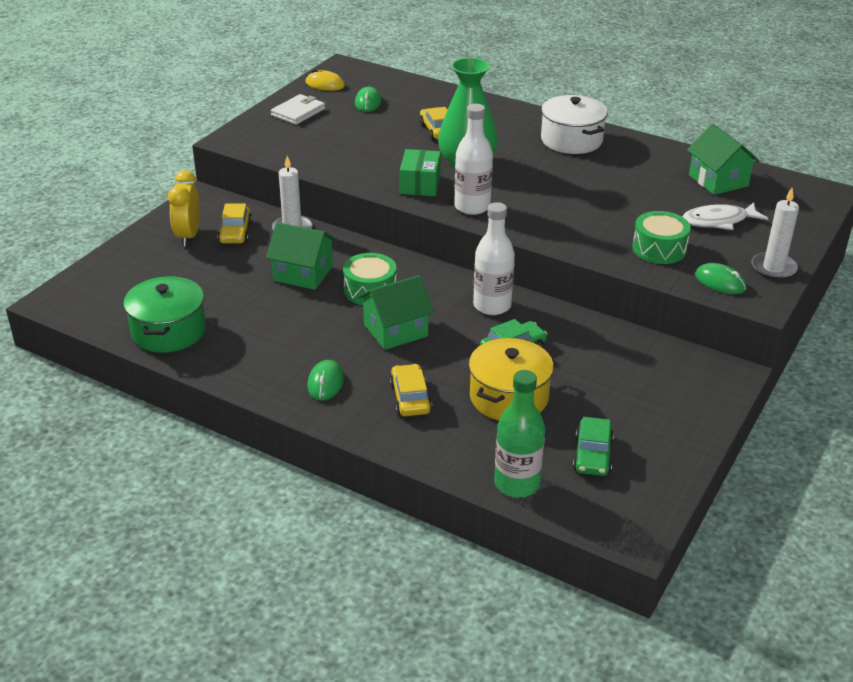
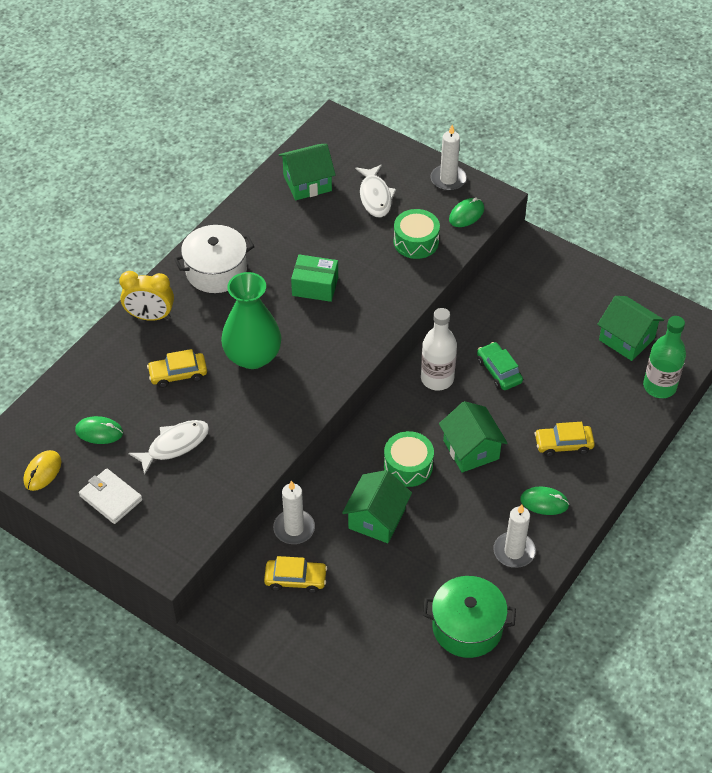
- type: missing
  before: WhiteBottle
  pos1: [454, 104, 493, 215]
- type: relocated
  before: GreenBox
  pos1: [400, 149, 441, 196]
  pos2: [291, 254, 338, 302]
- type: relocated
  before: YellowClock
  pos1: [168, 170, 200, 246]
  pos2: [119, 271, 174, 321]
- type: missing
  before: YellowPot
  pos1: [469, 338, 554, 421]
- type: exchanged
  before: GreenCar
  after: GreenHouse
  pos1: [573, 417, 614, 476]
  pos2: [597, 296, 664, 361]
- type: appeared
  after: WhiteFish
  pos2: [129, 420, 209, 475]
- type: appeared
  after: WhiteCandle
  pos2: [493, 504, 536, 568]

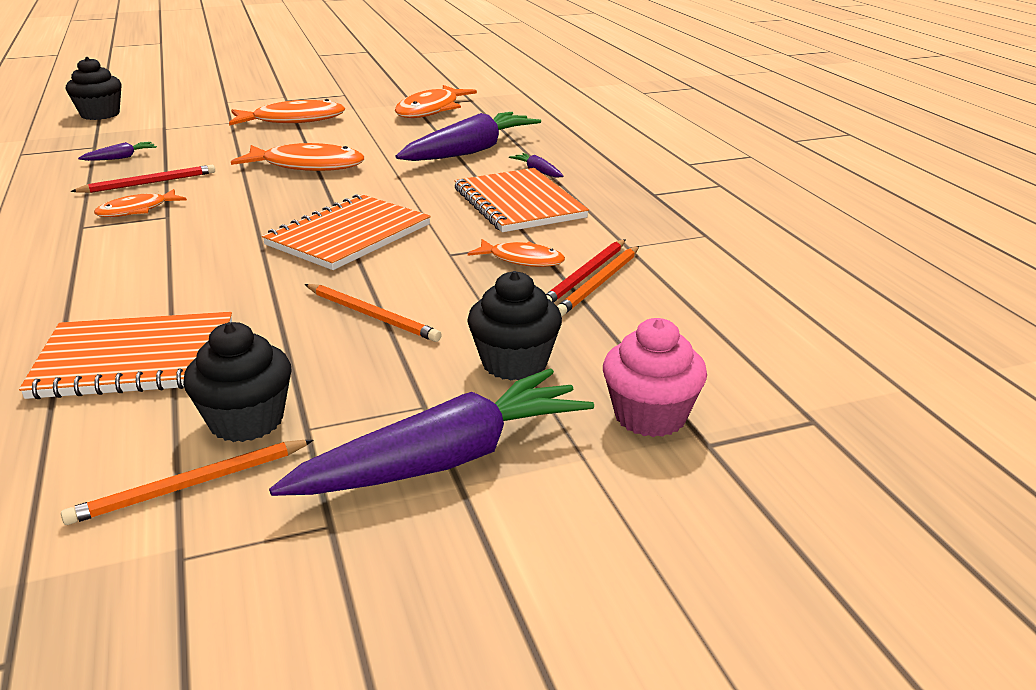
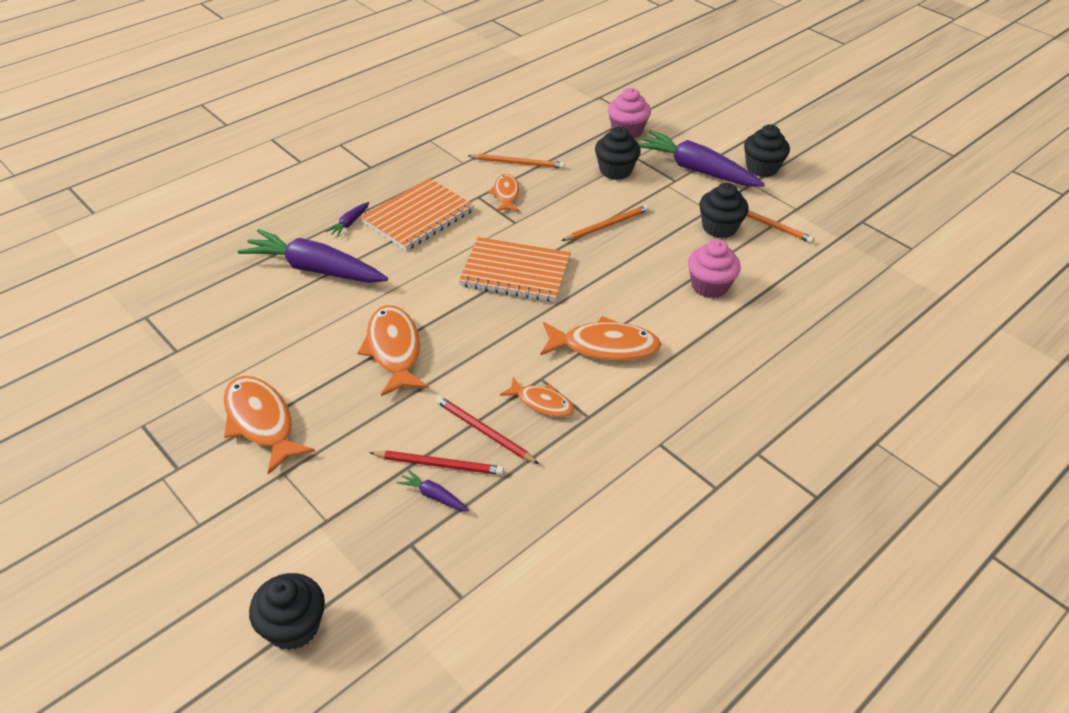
- type: relocated
  before: OrangeFish
  pos1: [395, 85, 477, 118]
  pos2: [540, 316, 661, 361]
- type: relocated
  before: RedPencil
  pos1: [546, 239, 626, 303]
  pos2: [369, 450, 504, 475]
- type: spun
  before: OrangePencil
  pos1: [305, 284, 442, 342]
  pos2: [561, 205, 649, 241]
  turn: 45
- type: exchanged
  before: OrangeNotebook
  after: PinkCupcake
  pos1: [19, 312, 232, 399]
  pos2: [688, 240, 741, 298]
- type: appeared
  after: BlackCupcake
  pos2: [744, 124, 790, 177]

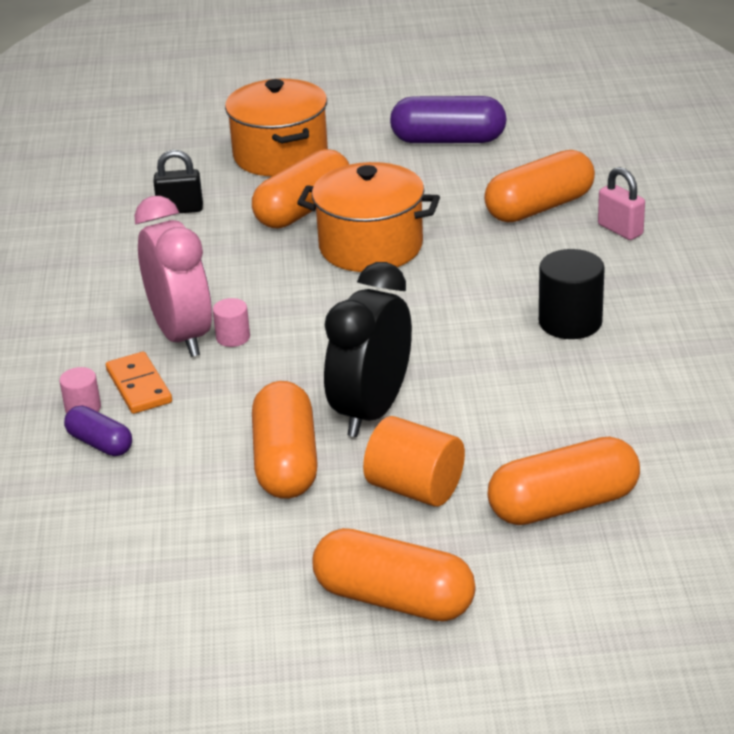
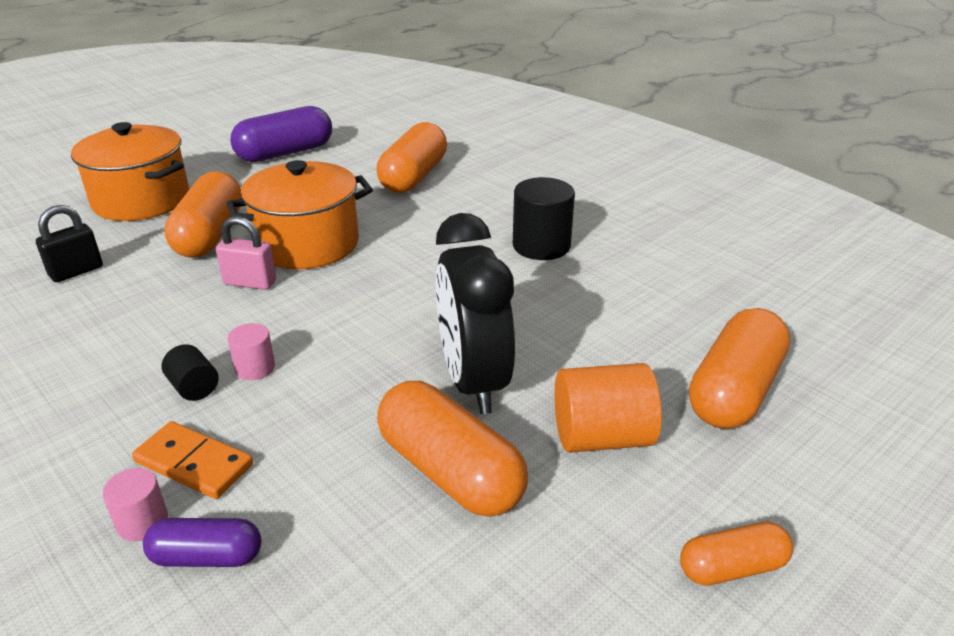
- type: relocated
  before: PinkPadlock
  pos1: [598, 167, 645, 240]
  pos2: [216, 216, 276, 290]
- type: exchanged
  before: PinkClock
  after: BlackCylinder
  pos1: [134, 196, 212, 357]
  pos2: [162, 344, 219, 401]
- type: size
  before: OrangeCapsule
  pos1: [312, 528, 476, 621]
  pos2: [680, 522, 793, 586]
  scale: 0.55

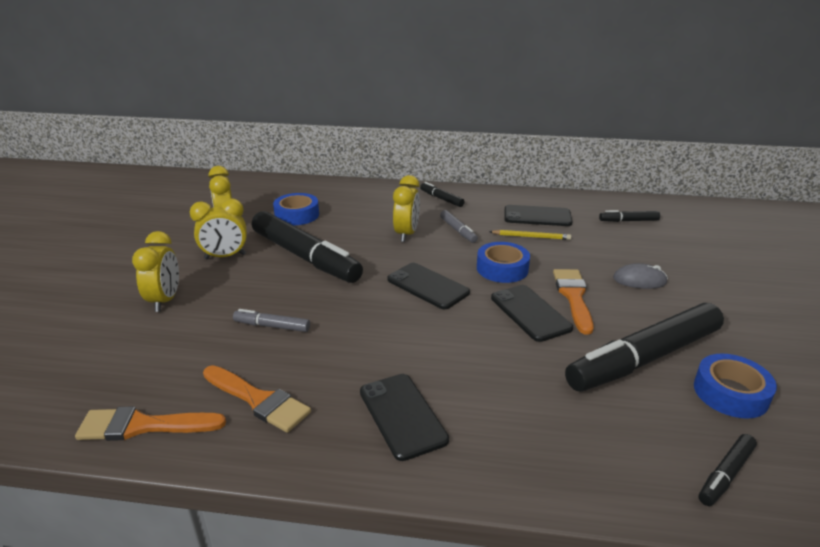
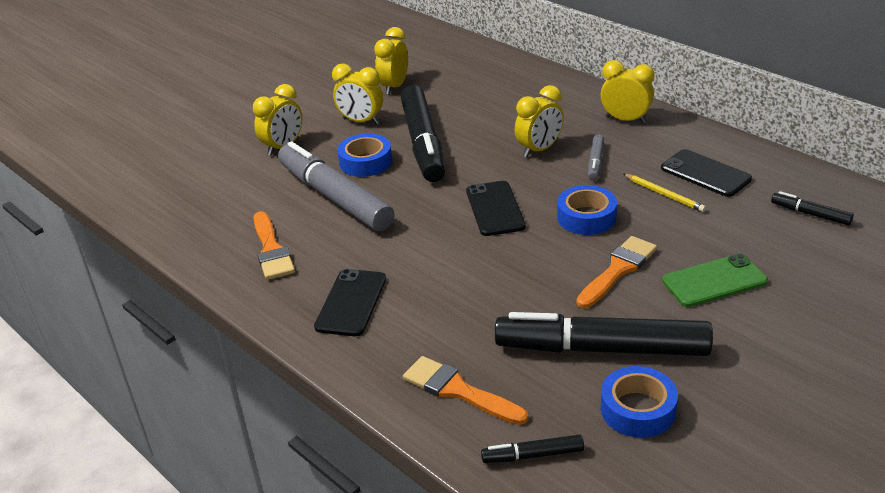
- type: exchanged
  before: BlackMarker
  after: YellowClock
  pos1: [420, 182, 465, 207]
  pos2: [601, 60, 654, 124]
- type: relocated
  before: BlueTape
  pos1: [273, 193, 319, 225]
  pos2: [337, 134, 392, 177]
- type: exchanged
  before: GreyMouse
  after: GreenPhone
  pos1: [613, 263, 668, 289]
  pos2: [662, 253, 768, 307]
- type: missing
  before: BlackPhone
  pos1: [491, 285, 573, 342]
- type: size
  before: GreyMarker
  pos1: [233, 309, 310, 332]
  pos2: [278, 141, 395, 231]
  scale: 2.31
- type: relocated
  before: OrangeBrush
  pos1: [75, 406, 226, 441]
  pos2: [403, 356, 528, 425]

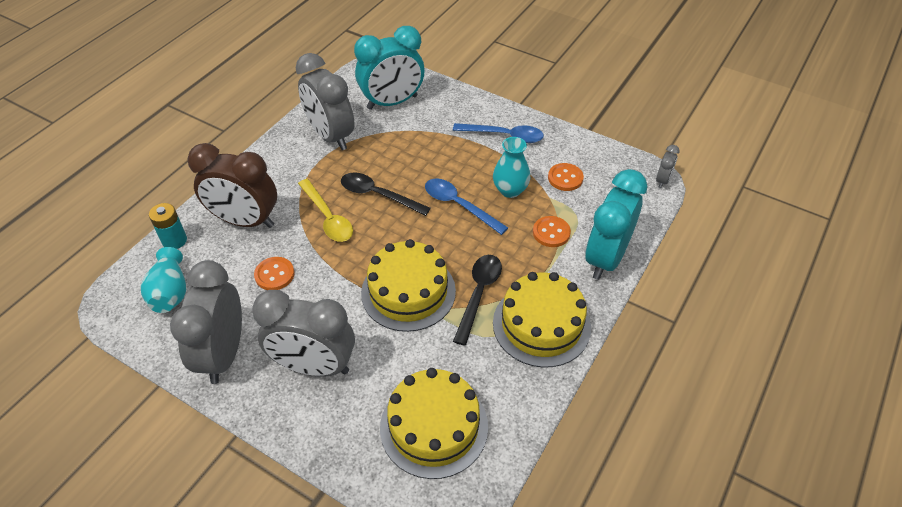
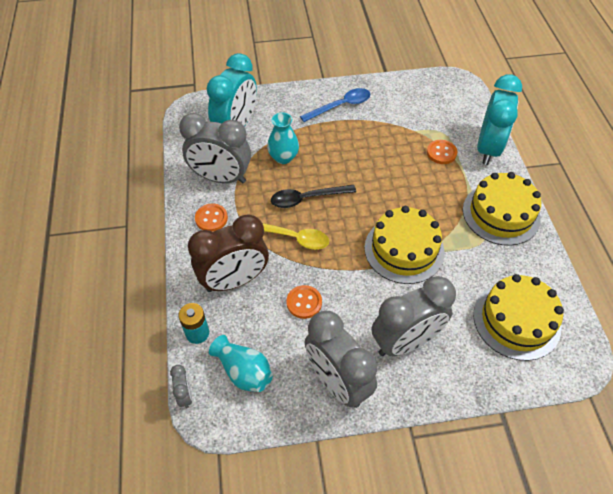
- type: relocated
  before: TurquoiseVase
  pos1: [493, 137, 530, 198]
  pos2: [267, 112, 299, 164]
- type: relocated
  before: GreyClock
  pos1: [656, 145, 680, 188]
  pos2: [170, 365, 192, 408]
- type: relocated
  before: OrangeButton
  pos1: [548, 163, 584, 191]
  pos2: [195, 203, 228, 232]
- type: spun
  before: TurquoiseClock
  pos1: [585, 169, 647, 280]
  pos2: [477, 74, 522, 165]
  turn: -150
- type: missing
  before: BlueSpoon
  pos1: [425, 178, 508, 235]
- type: missing
  before: BlackSpoon
  pos1: [453, 255, 502, 346]

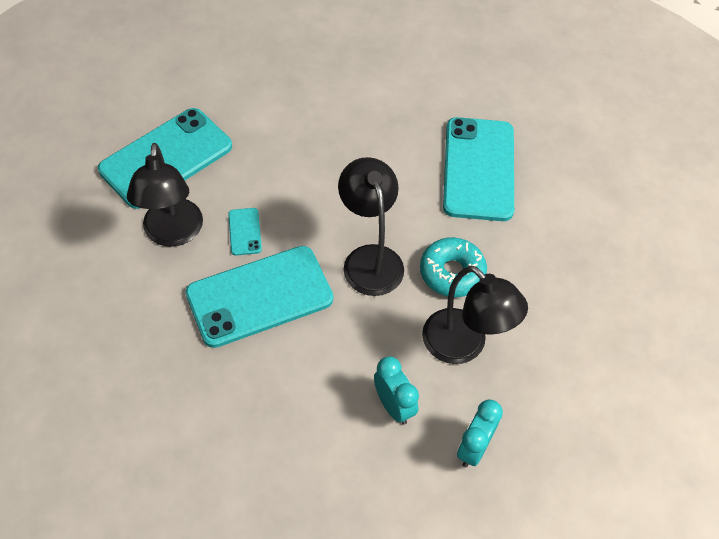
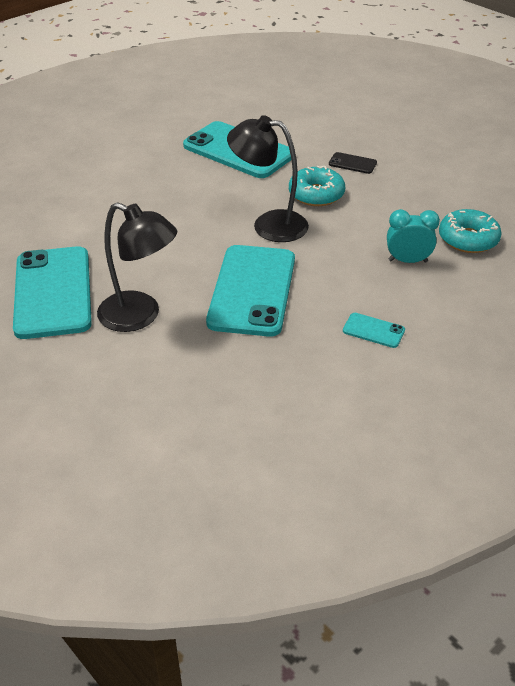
- type: relocated
  before: TurquoisePhone
  pos1: [228, 208, 262, 256]
  pos2: [343, 313, 405, 348]
- type: missing
  before: BlackLamp
  pos1: [422, 266, 528, 364]
- type: exchanged
  before: TurquoiseClock
  after: TurquoiseDonut
  pos1: [457, 400, 503, 467]
  pos2: [439, 209, 502, 253]
- type: appeared
  after: BlackPhone
  pos2: [329, 152, 377, 174]

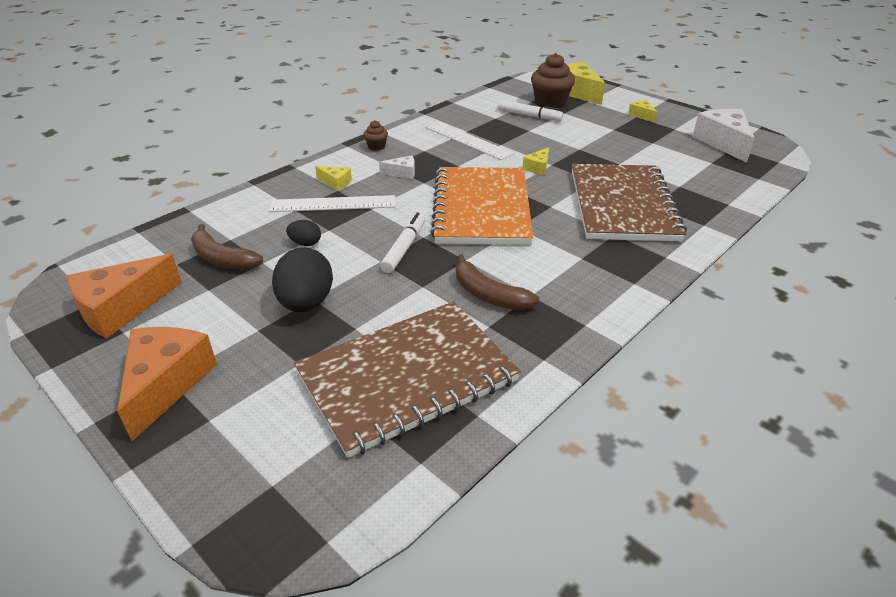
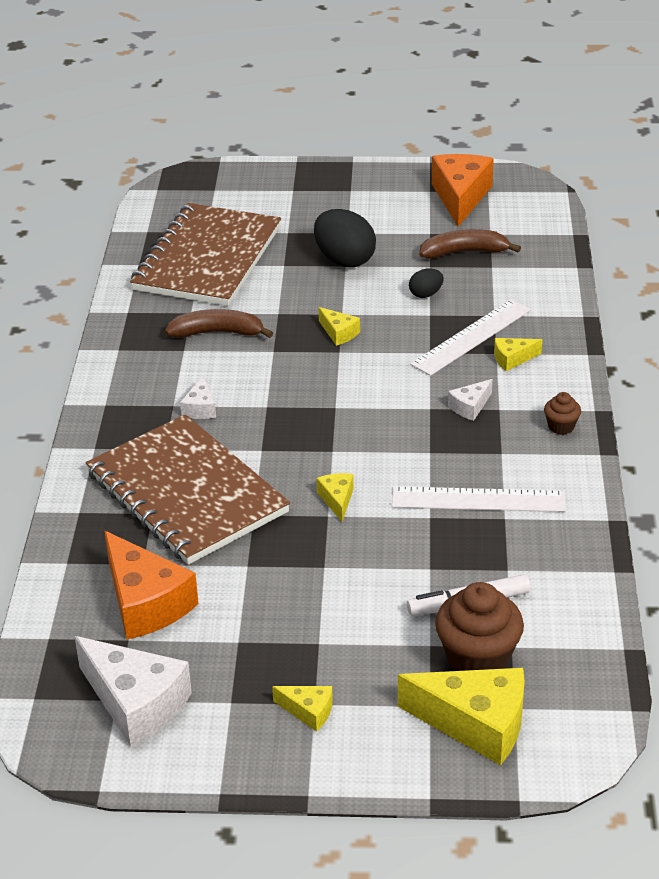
- type: missing
  before: OrangeNotebook
  pos1: [430, 167, 533, 245]
- type: exchanged
  before: WhiteMarker
  after: YellowCheese
  pos1: [380, 212, 425, 273]
  pos2: [318, 307, 360, 346]
- type: relocated
  before: OrangeCheese
  pos1: [117, 327, 217, 441]
  pos2: [104, 531, 198, 640]
- type: appeared
  after: WhiteCheese
  pos2: [180, 375, 216, 419]

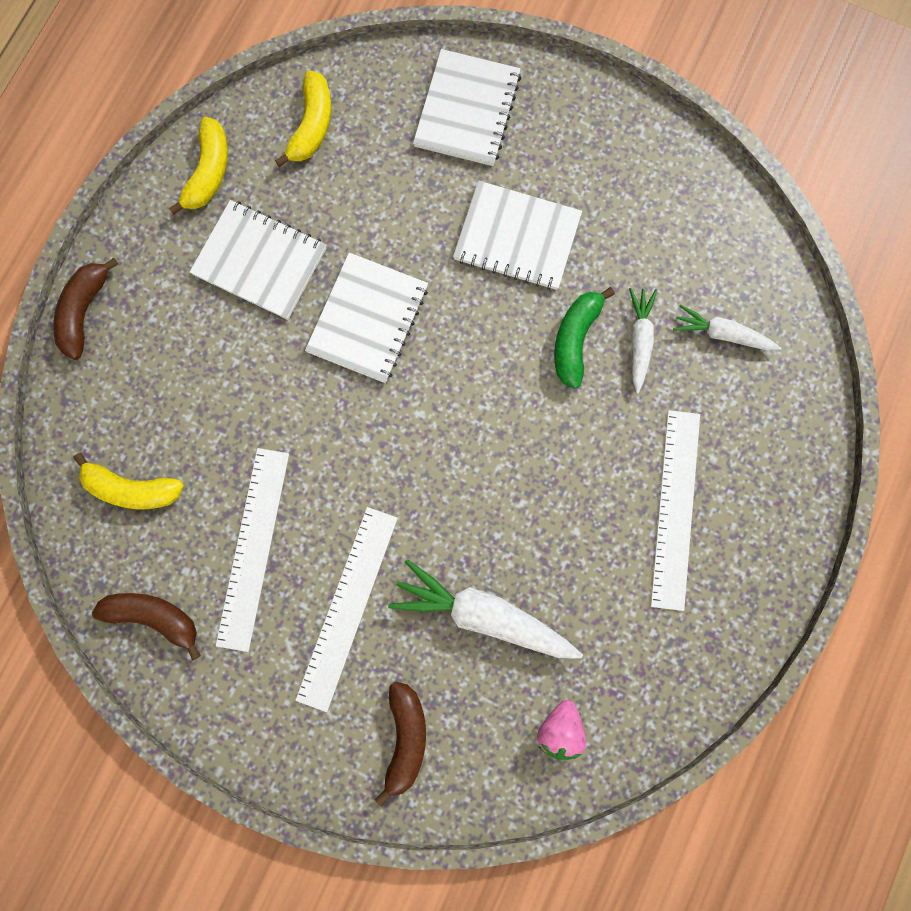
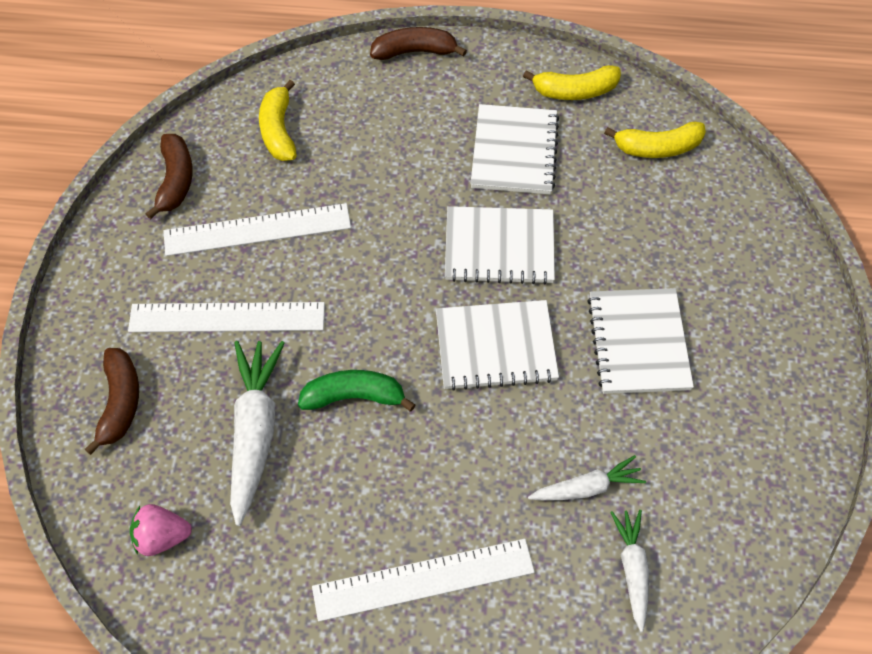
- type: relocated
  before: WhiteNotebook
  pos1: [413, 49, 521, 166]
  pos2: [436, 300, 559, 391]
- type: relocated
  before: GreenBanana
  pos1: [554, 287, 615, 389]
  pos2: [298, 370, 415, 412]
- type: spun
  before: BrownBanana
  pos1: [375, 681, 426, 806]
  pos2: [85, 348, 139, 455]
  turn: -75

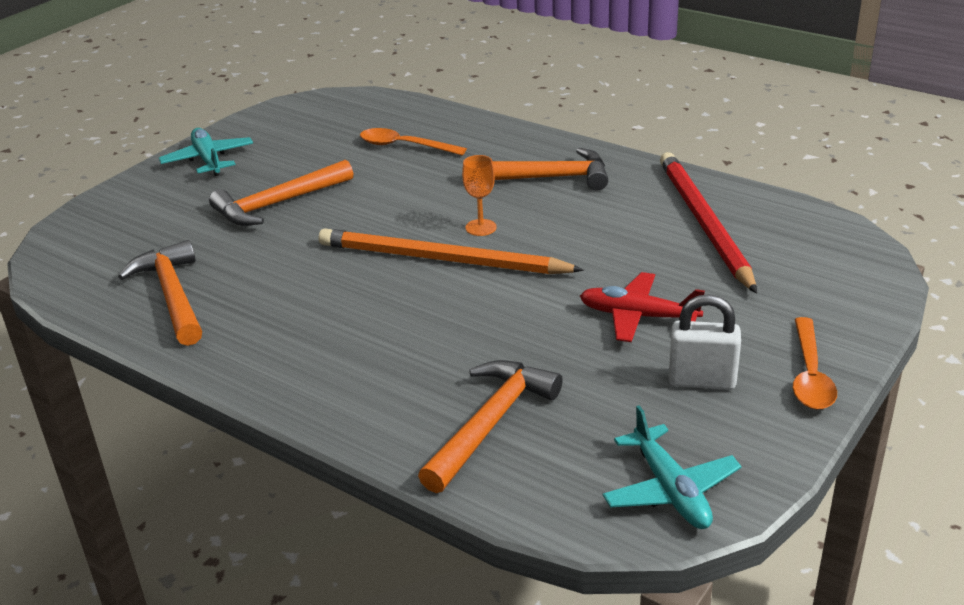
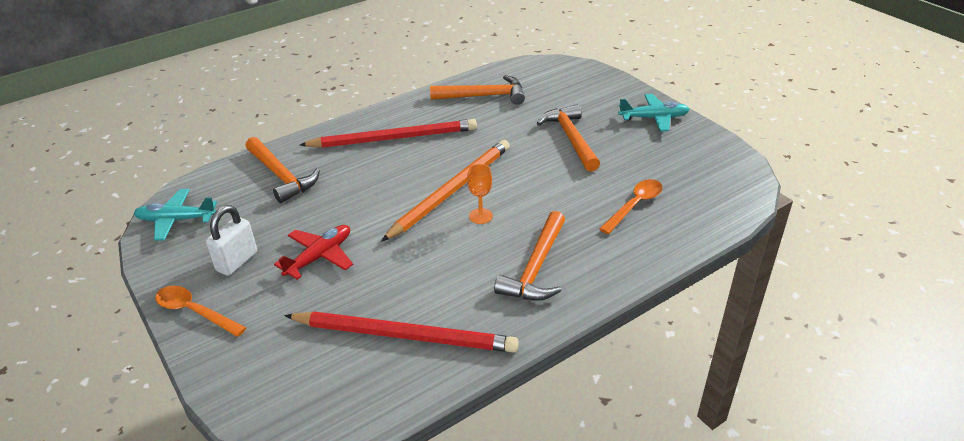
- type: appeared
  after: RedPencil
  pos2: [300, 119, 477, 148]

